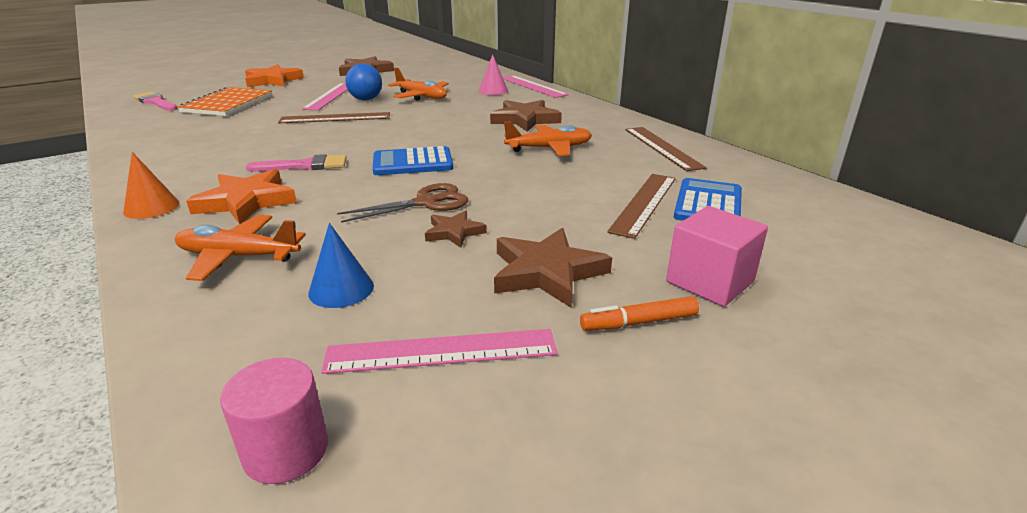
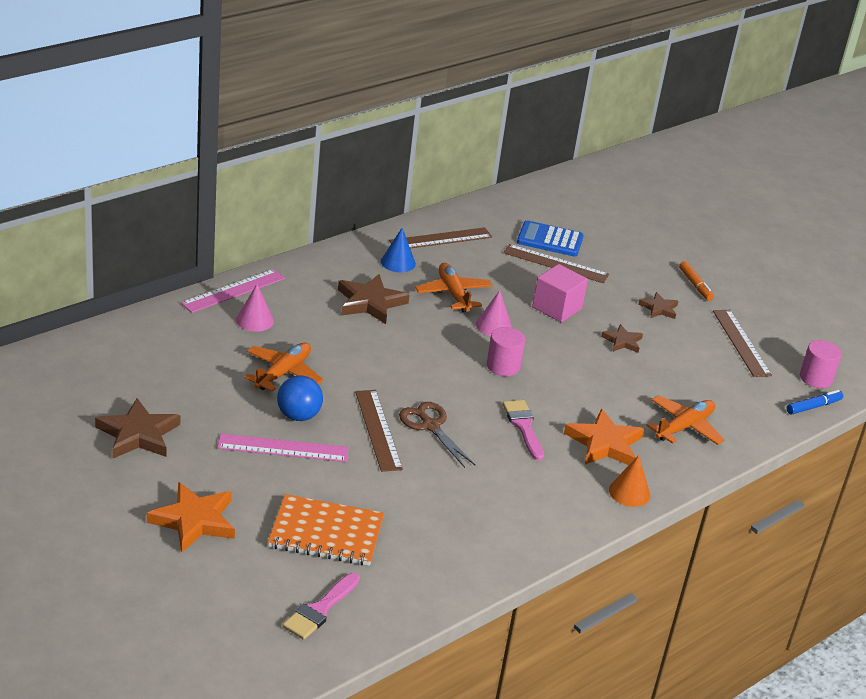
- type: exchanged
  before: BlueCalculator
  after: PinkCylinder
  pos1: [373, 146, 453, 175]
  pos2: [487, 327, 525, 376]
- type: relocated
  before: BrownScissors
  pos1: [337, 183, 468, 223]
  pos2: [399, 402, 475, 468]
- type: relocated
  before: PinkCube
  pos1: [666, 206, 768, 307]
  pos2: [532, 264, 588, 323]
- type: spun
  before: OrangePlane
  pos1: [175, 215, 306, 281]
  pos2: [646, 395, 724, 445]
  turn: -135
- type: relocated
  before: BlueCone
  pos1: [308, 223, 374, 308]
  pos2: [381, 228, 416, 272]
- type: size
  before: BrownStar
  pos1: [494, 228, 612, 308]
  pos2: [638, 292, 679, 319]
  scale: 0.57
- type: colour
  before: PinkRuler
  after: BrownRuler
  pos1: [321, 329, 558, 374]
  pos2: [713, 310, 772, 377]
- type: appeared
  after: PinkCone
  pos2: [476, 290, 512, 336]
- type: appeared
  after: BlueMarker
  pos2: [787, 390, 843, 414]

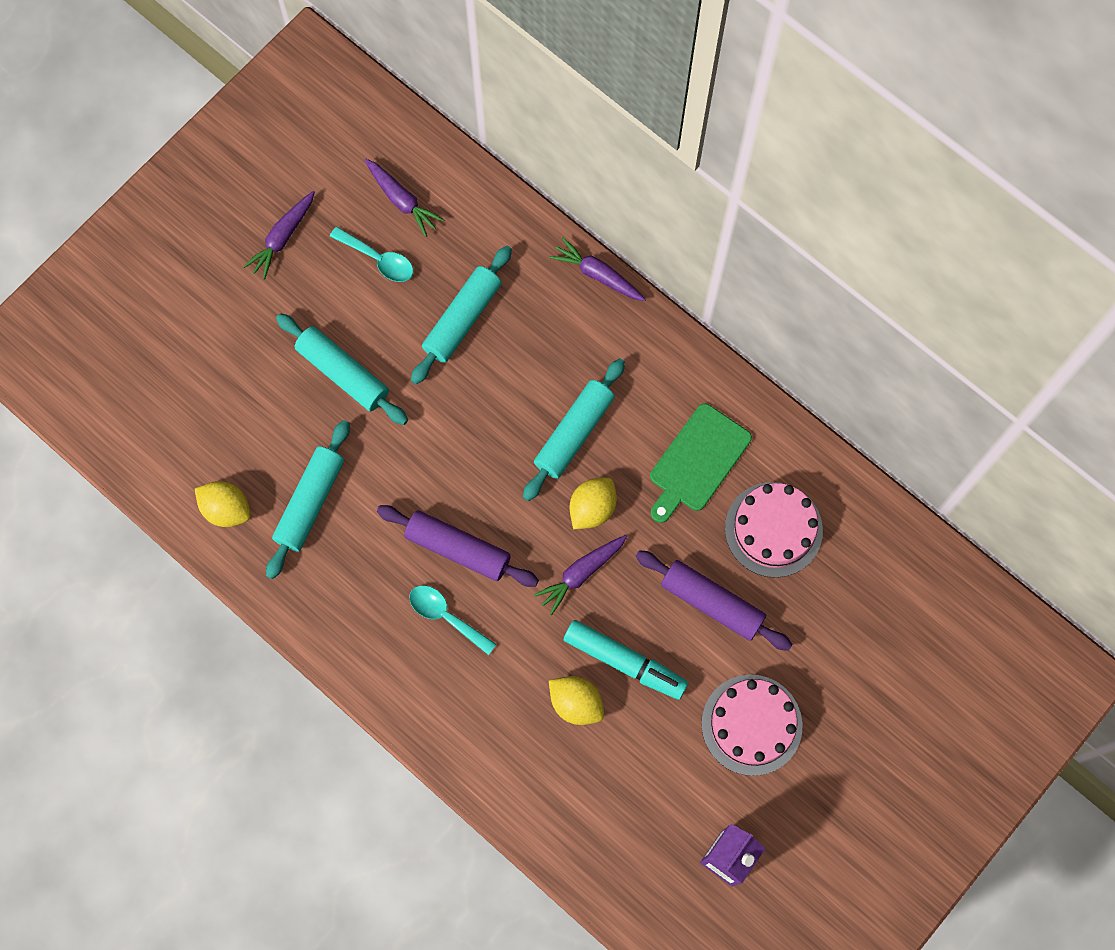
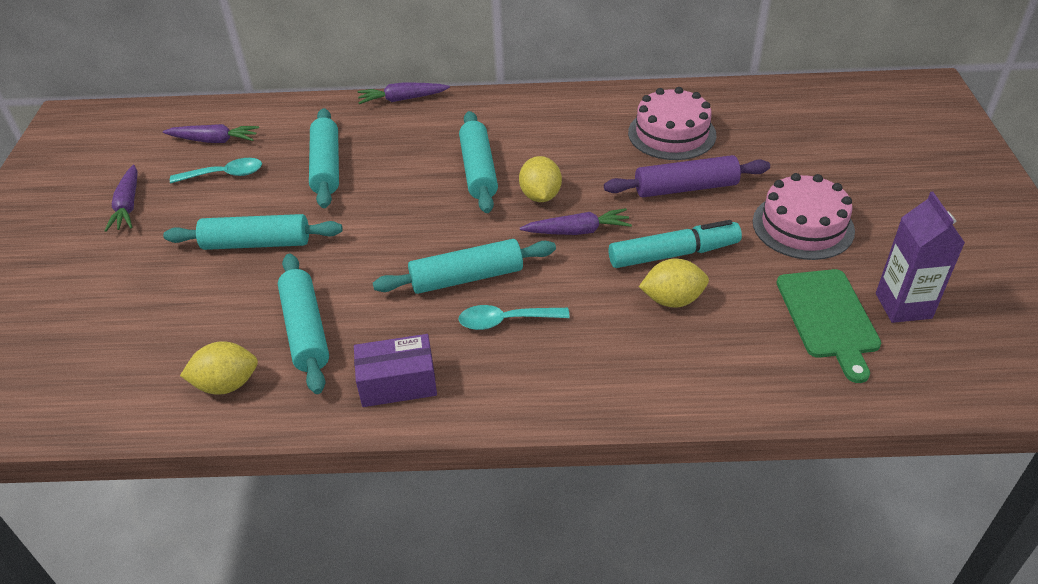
- type: relocated
  before: GreenCuttingBoard
  pos1: [650, 404, 752, 523]
  pos2: [776, 269, 881, 383]
- type: colour
  before: PurpleRollingPin
  after: TurquoiseRollingPin
  pos1: [377, 505, 539, 587]
  pos2: [373, 239, 556, 294]
- type: spun
  before: PurpleCarrot
  pos1: [534, 535, 627, 615]
  pos2: [520, 208, 632, 235]
  turn: -105
- type: appeared
  after: PurpleBox
  pos2: [354, 334, 437, 407]

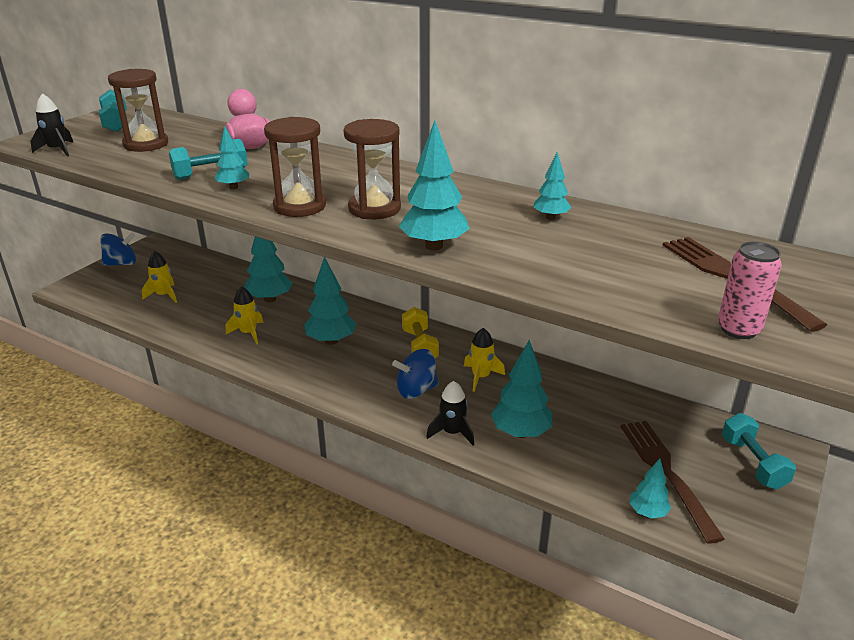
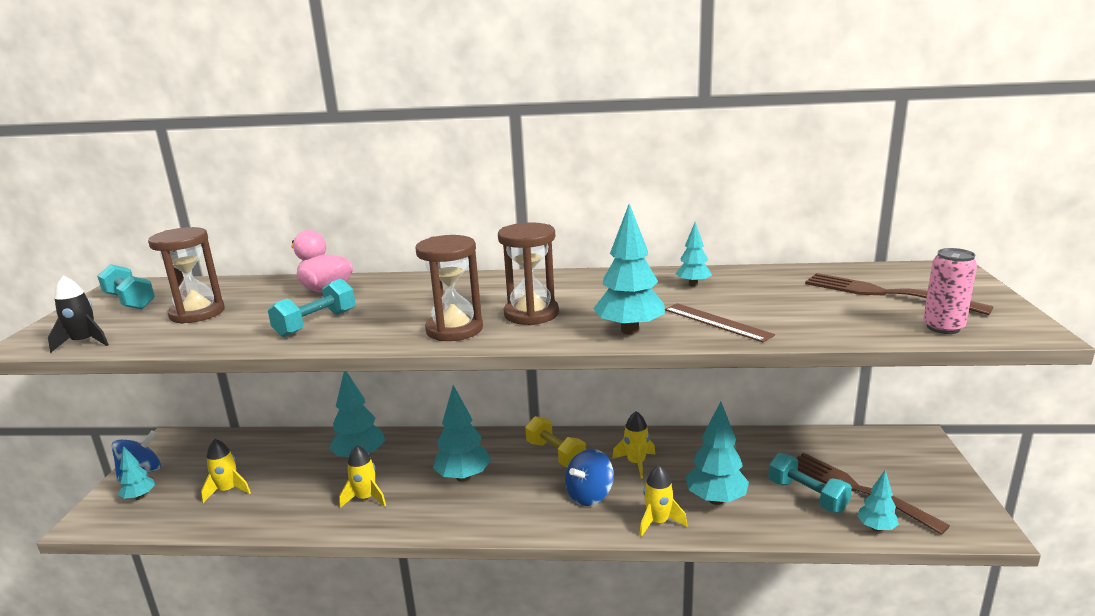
- type: relocated
  before: TurquoiseTree
  pos1: [214, 126, 249, 189]
  pos2: [118, 446, 155, 500]
- type: colour
  before: BlackRocket
  after: YellowRocket
  pos1: [426, 381, 474, 445]
  pos2: [639, 465, 687, 537]
- type: relocated
  before: TurquoiseDumbbell
  pos1: [722, 413, 796, 490]
  pos2: [768, 453, 852, 513]
- type: appeared
  after: BrownRuler
  pos2: [665, 303, 775, 342]

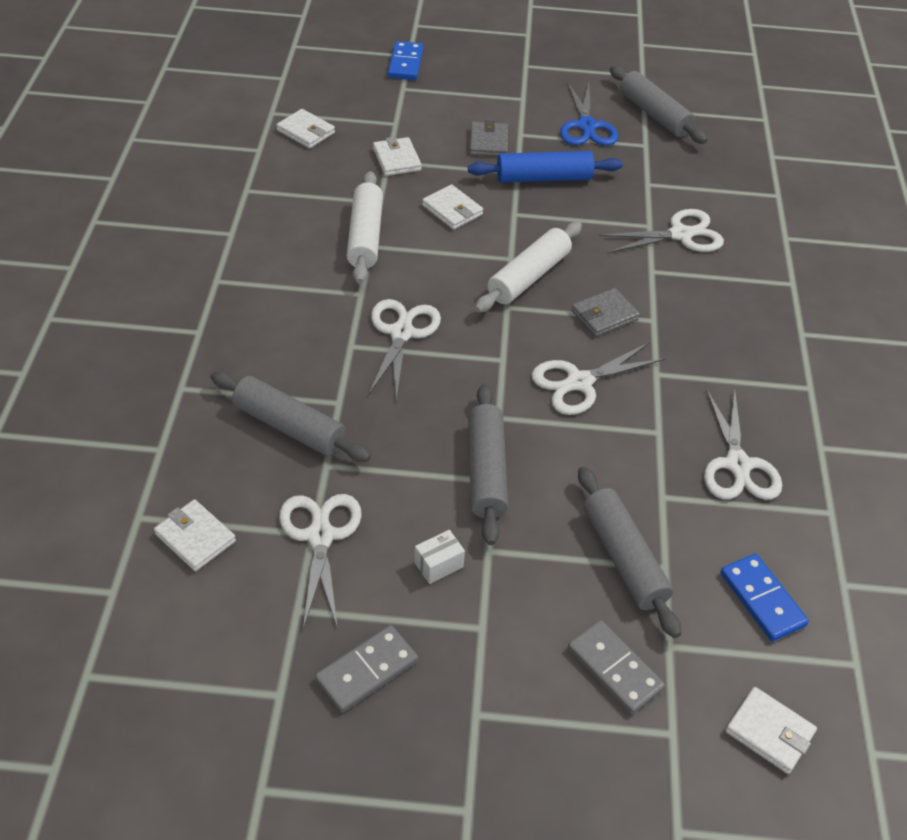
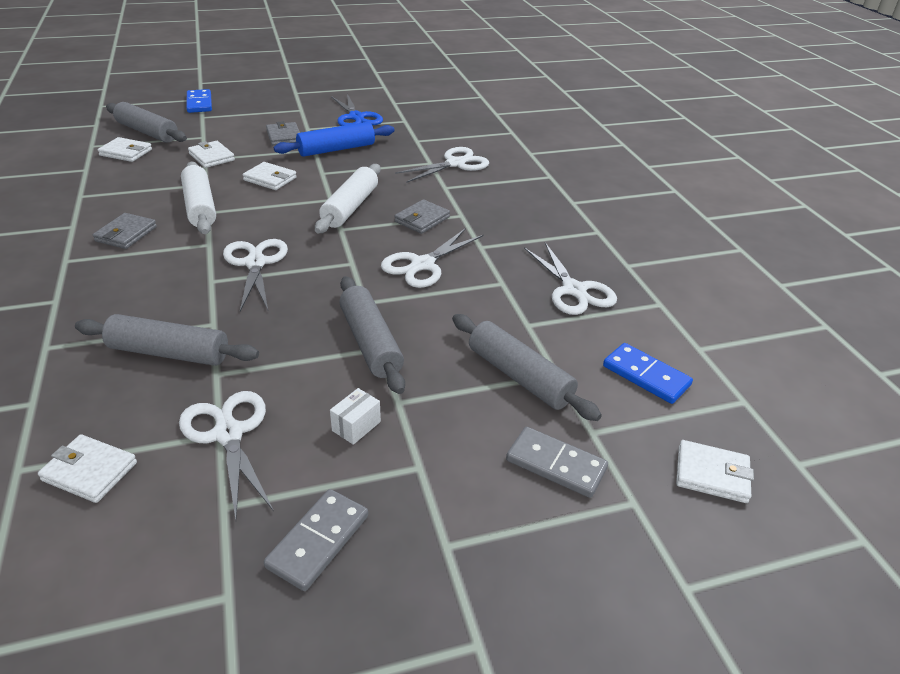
- type: relocated
  before: GreyRollingPin
  pos1: [610, 66, 707, 144]
  pos2: [106, 102, 187, 143]
- type: appeared
  after: GreyWallet
  pos2: [93, 213, 157, 249]

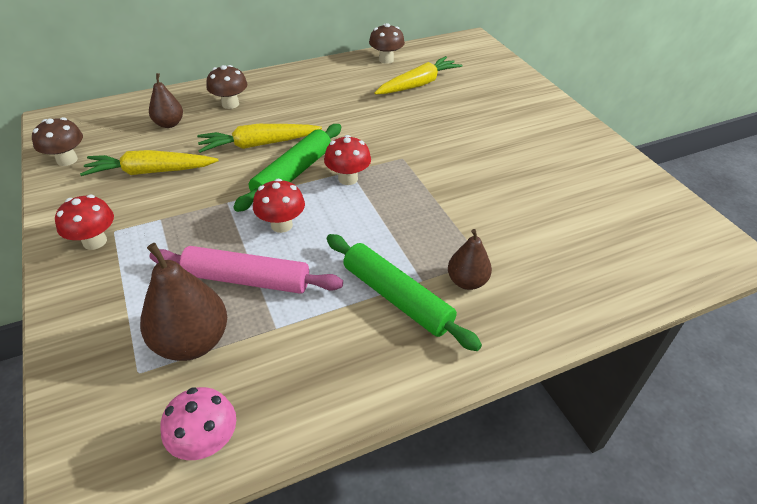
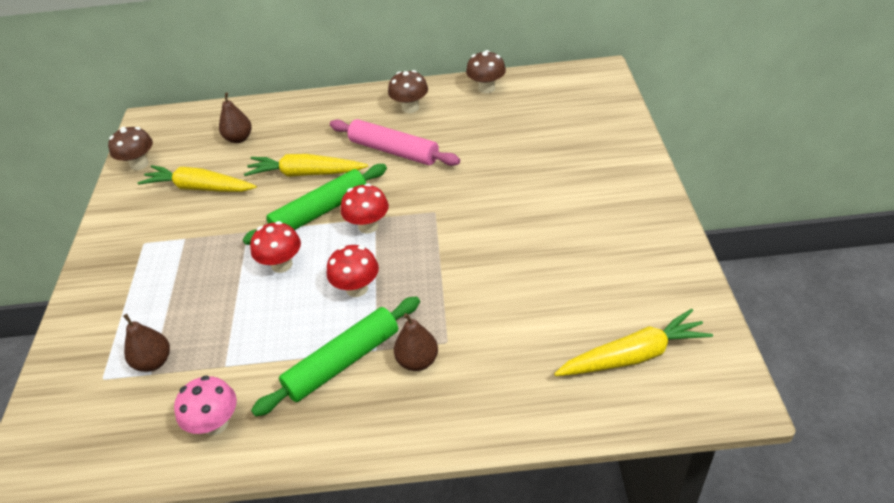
- type: relocated
  before: YellowCarrot
  pos1: [374, 56, 462, 95]
  pos2: [554, 309, 713, 376]
- type: relocated
  before: BrownMushroom
  pos1: [206, 65, 248, 109]
  pos2: [388, 70, 428, 113]
- type: relocated
  before: RedMushroom
  pos1: [55, 195, 114, 250]
  pos2: [327, 245, 379, 297]
- type: spun
  before: GreenRollingPin
  pos1: [327, 234, 482, 351]
  pos2: [251, 296, 420, 417]
  turn: 75
- type: size
  before: BrownPear
  pos1: [140, 243, 227, 361]
  pos2: [123, 314, 170, 372]
  scale: 0.6
- type: relocated
  before: PinkRollingPin
  pos1: [150, 246, 343, 294]
  pos2: [330, 119, 460, 166]
- type: relocated
  before: PinkMushroom
  pos1: [161, 387, 236, 460]
  pos2: [174, 375, 237, 435]

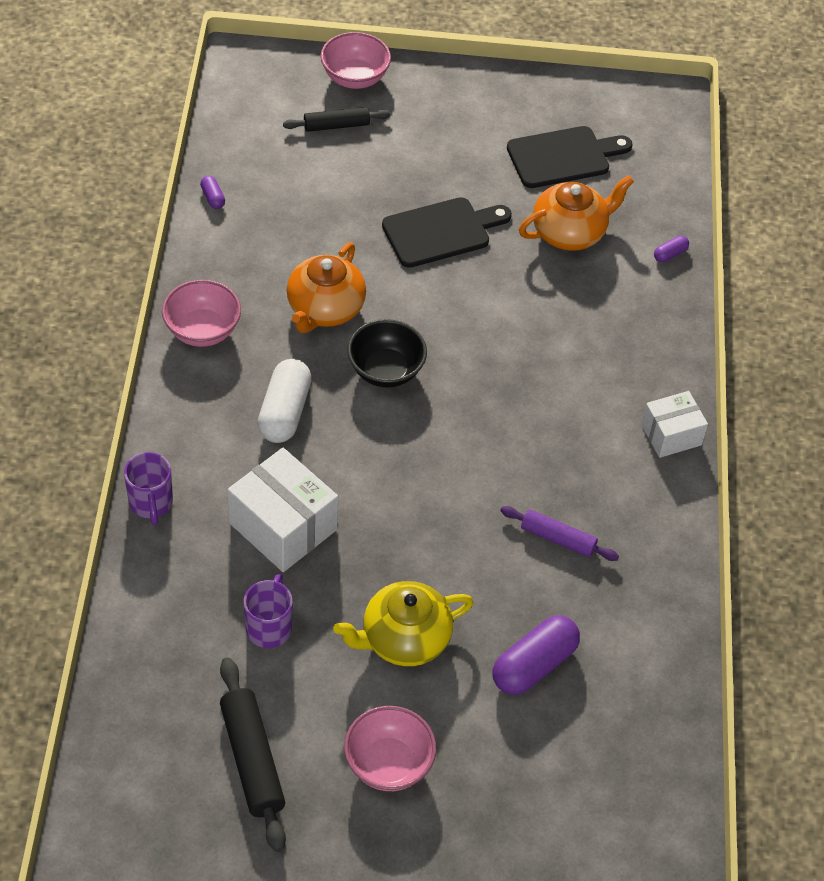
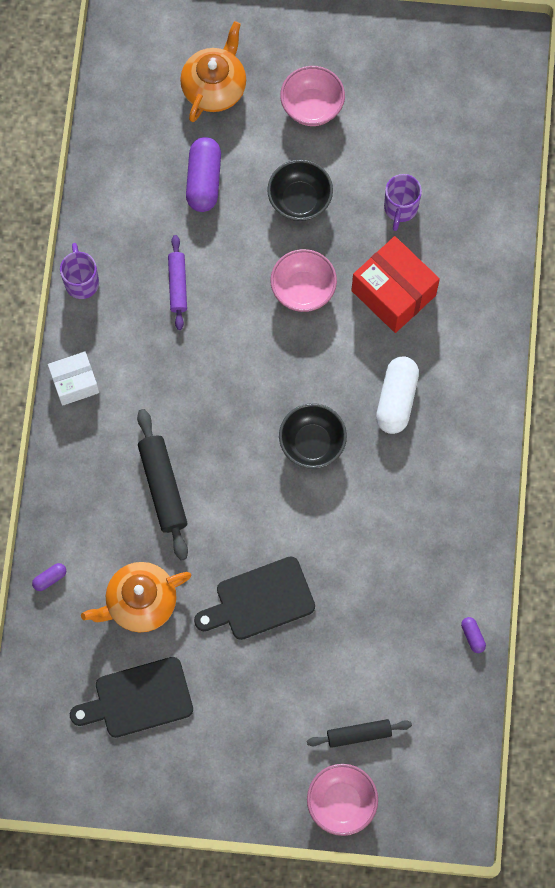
- type: relocated
  before: OrangeTeapot
  pos1: [287, 242, 366, 333]
  pos2: [180, 21, 246, 122]
- type: relocated
  before: PinkBowl
  pos1: [162, 280, 241, 347]
  pos2: [270, 249, 337, 312]
- type: colour
  before: WhiteBox
  after: RedBox
  pos1: [227, 448, 338, 572]
  pos2: [351, 236, 440, 333]
- type: relocated
  before: PurpleMug
  pos1: [124, 452, 173, 526]
  pos2: [60, 243, 99, 299]
- type: spun
  before: PurpleRollingPin
  pos1: [500, 506, 619, 561]
  pos2: [168, 235, 187, 330]
  turn: 60
- type: exchanged
  before: YellowTeapot
  after: BlackBowl
  pos1: [333, 581, 474, 666]
  pos2: [267, 159, 333, 221]
- type: spun
  before: PurpleCapsule
  pos1: [493, 615, 580, 695]
  pos2: [186, 137, 221, 212]
  turn: -45
- type: relocated
  before: BlackRollingPin
  pos1: [220, 658, 286, 852]
  pos2: [137, 409, 188, 560]

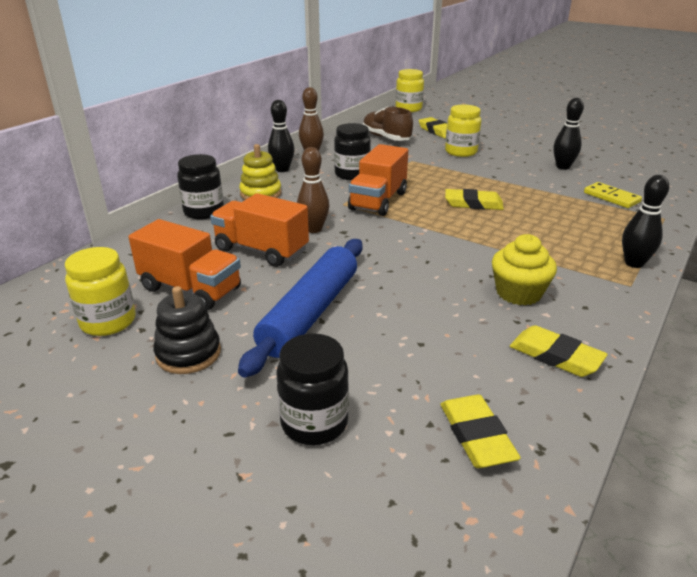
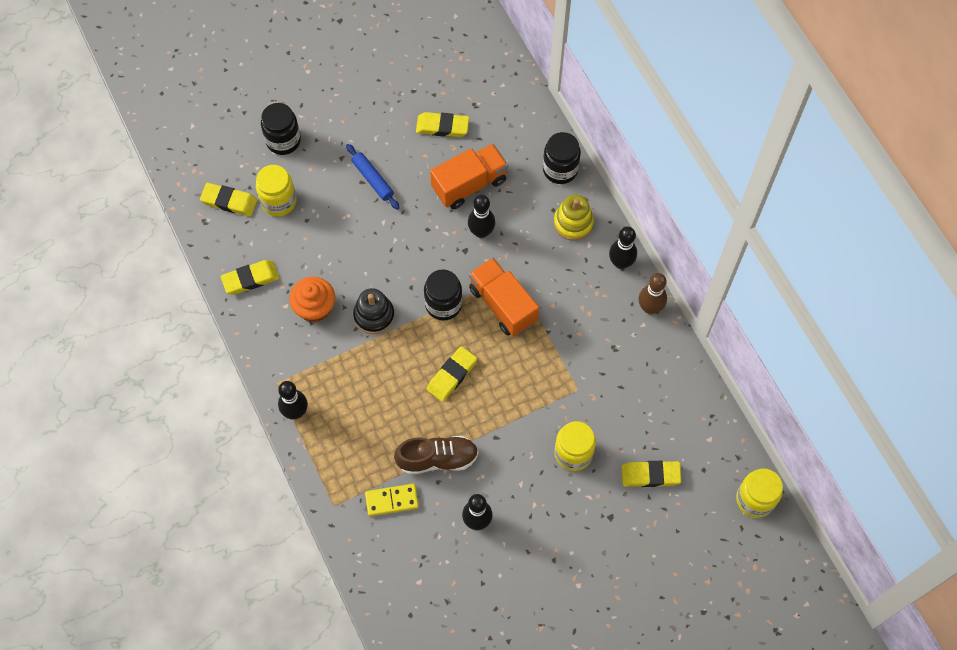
- type: relocated
  before: BrownShoe
  pos1: [363, 107, 413, 141]
  pos2: [394, 436, 479, 475]
- type: relocated
  before: BlackJar
  pos1: [334, 123, 371, 180]
  pos2: [424, 269, 462, 321]
- type: colour
  before: BrownBowlingPin
  after: BlackBowlingPin
  pos1: [297, 147, 330, 233]
  pos2: [468, 195, 495, 238]
- type: exchanged
  before: OrangeTruck
  after: YellowEraser
  pos1: [129, 219, 241, 310]
  pos2: [416, 112, 469, 137]
- type: colour
  before: YellowCupcake
  after: OrangeCupcake
  pos1: [492, 234, 557, 306]
  pos2: [289, 277, 335, 322]
- type: size
  before: BlueRollingPin
  pos1: [238, 239, 363, 378]
  pos2: [346, 144, 400, 210]
  scale: 0.53
- type: relocated
  before: YellowJar
  pos1: [65, 247, 135, 336]
  pos2: [256, 165, 297, 216]
- type: relocated
  before: BlackStackingToy
  pos1: [154, 286, 221, 374]
  pos2: [353, 288, 395, 334]

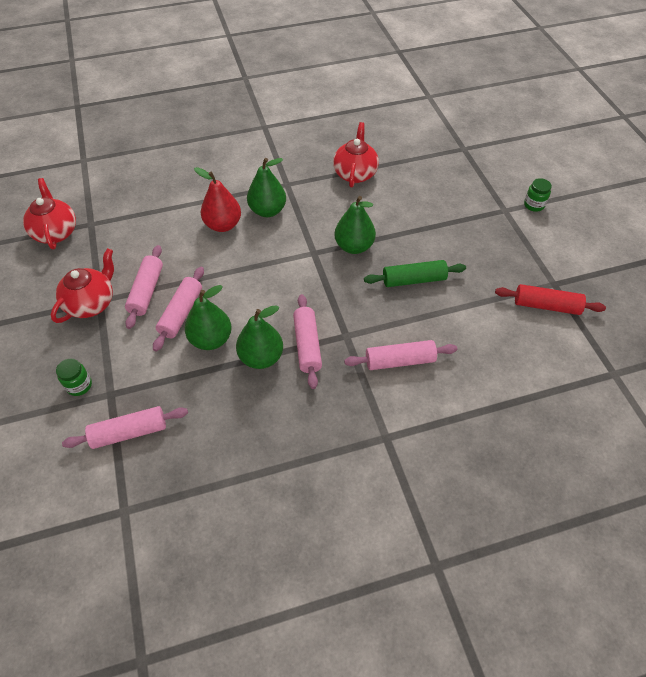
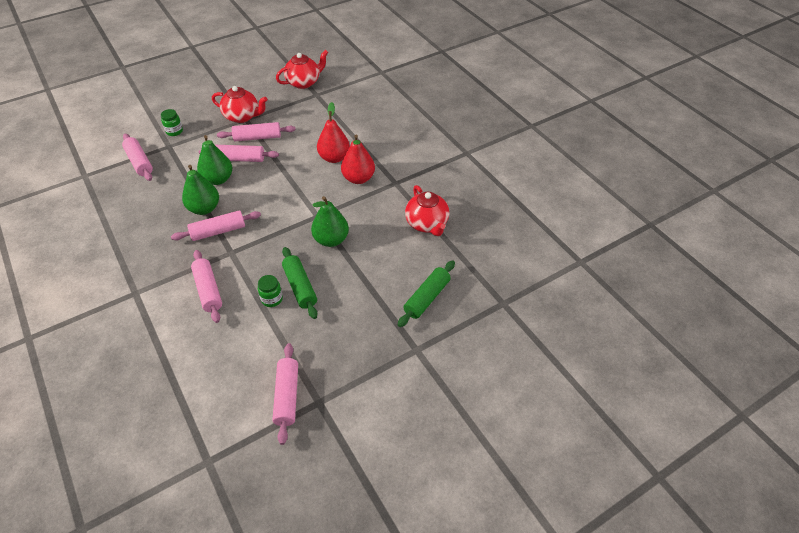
- type: spun
  before: RedTeapot
  pos1: [333, 122, 379, 188]
  pos2: [405, 185, 449, 236]
  turn: 75
- type: colour
  before: GreenPear
  after: RedPear
  pos1: [247, 158, 286, 217]
  pos2: [341, 135, 375, 184]
- type: relocated
  before: GreenJar
  pos1: [524, 178, 552, 212]
  pos2: [258, 275, 283, 307]
- type: colour
  before: RedRollingPin
  after: PinkRollingPin
  pos1: [495, 284, 606, 315]
  pos2: [272, 343, 298, 445]
- type: appeared
  after: GreenRollingPin
  pos2: [398, 261, 455, 327]

